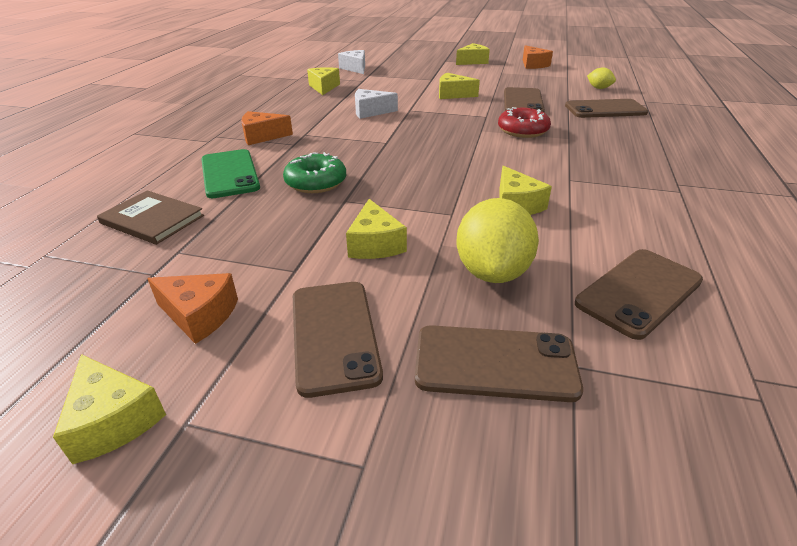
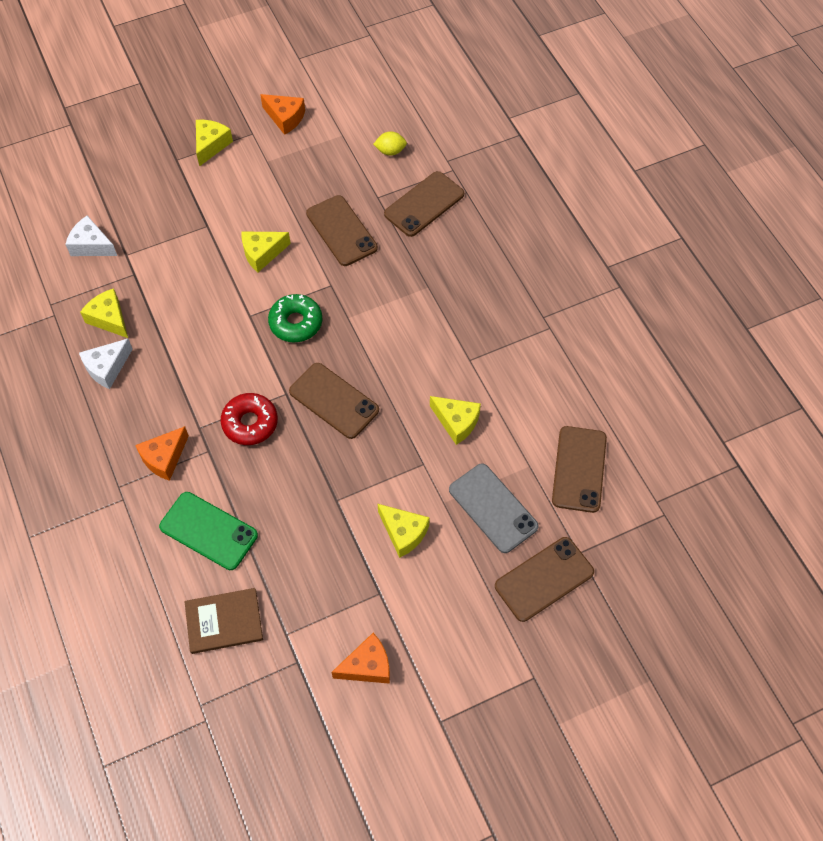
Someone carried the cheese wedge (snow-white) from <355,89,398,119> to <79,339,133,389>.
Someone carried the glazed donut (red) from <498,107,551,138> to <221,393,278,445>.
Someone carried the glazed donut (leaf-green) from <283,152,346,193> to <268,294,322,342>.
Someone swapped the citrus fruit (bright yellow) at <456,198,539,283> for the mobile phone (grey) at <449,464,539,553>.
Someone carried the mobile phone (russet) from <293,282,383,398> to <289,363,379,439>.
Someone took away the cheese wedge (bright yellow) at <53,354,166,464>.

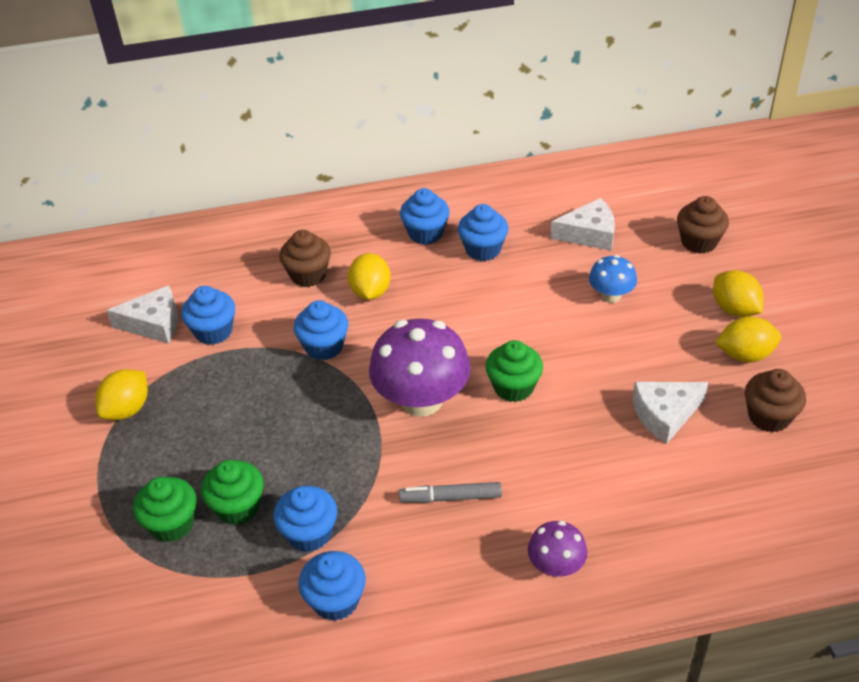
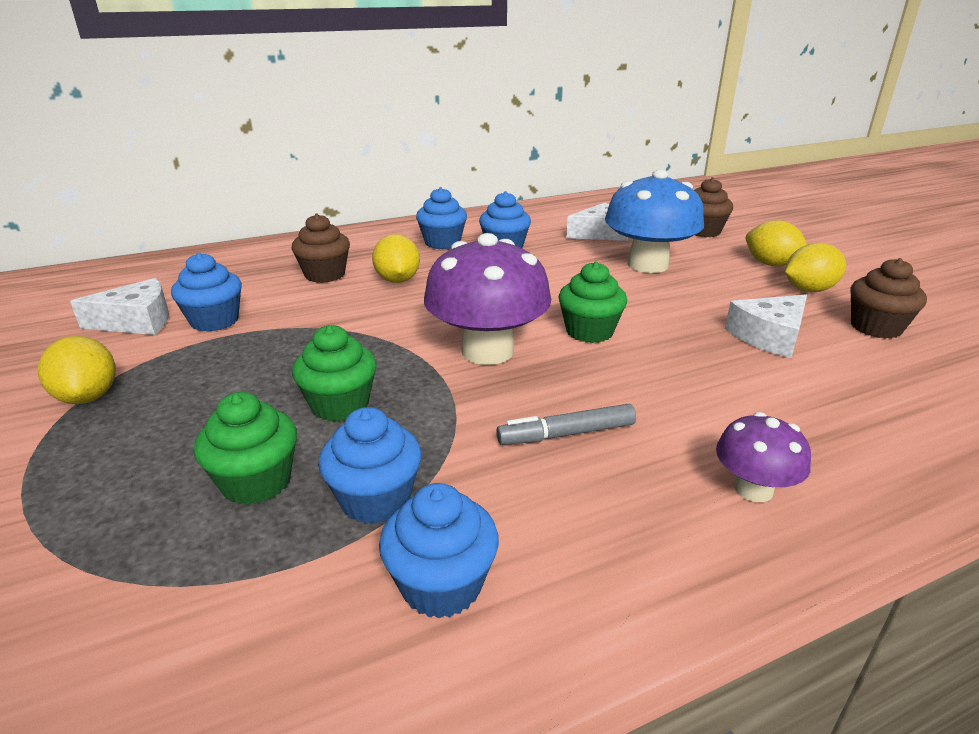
Someone scaled the toadstool (royal blue) at <589,255,637,303> by 1.93.
Someone took away the cupcake (royal blue) at <294,300,348,360>.
Someone rotated the citrus fruit (bright yellow) at <95,369,148,420> by 45 degrees counterclockwise.
Someone carried the cupcake (leaf-green) from <133,477,197,542> to <292,325,377,422>.

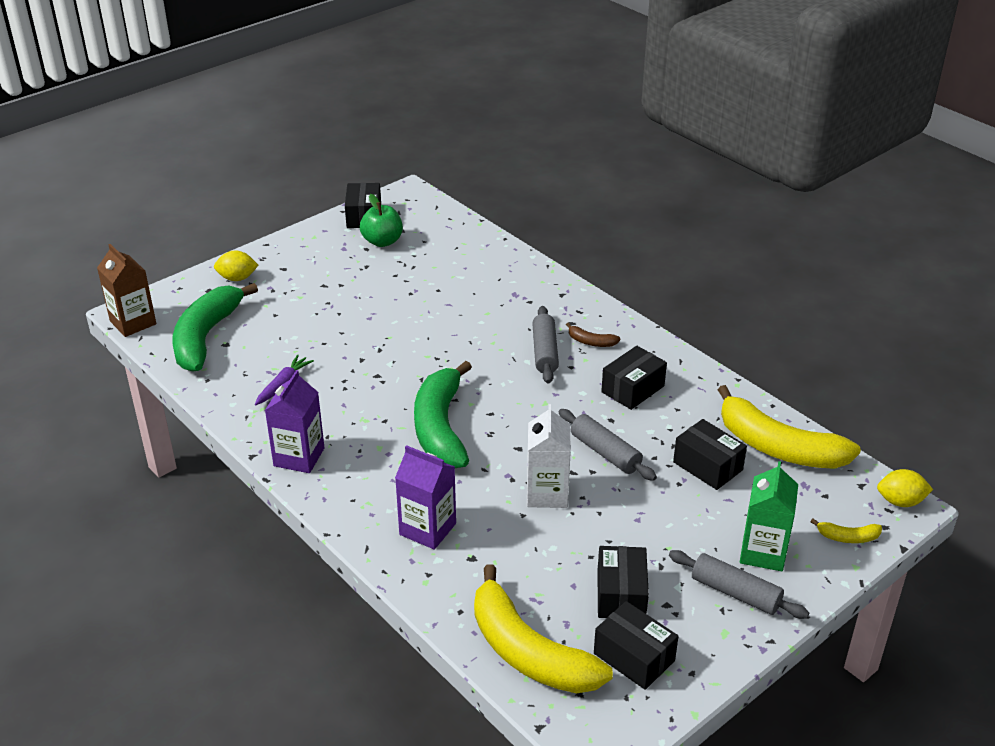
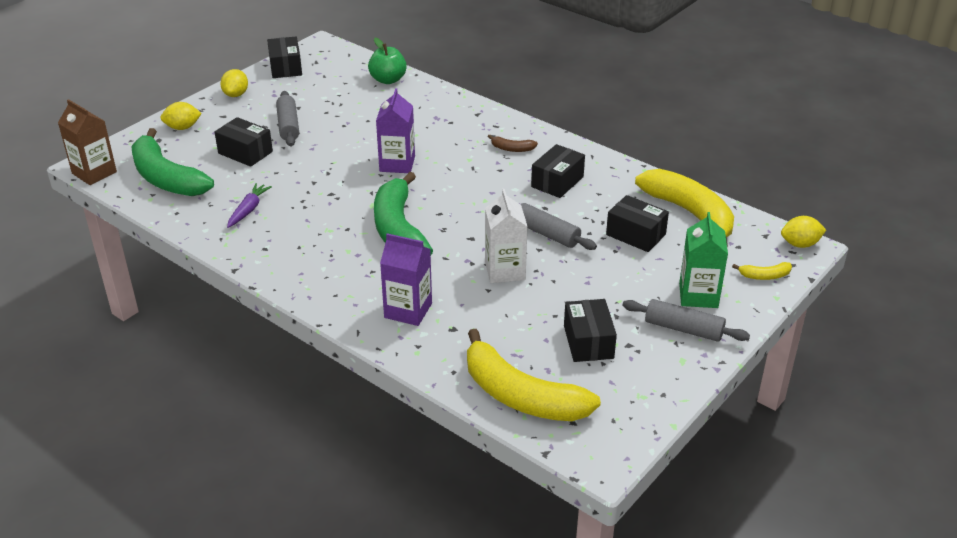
Someone carried the toy apple (leaf-green) from <360,194,403,247> to <368,38,407,84>.
Someone rotated the toy banana (leaf-green) at <172,283,258,371> by 45 degrees counterclockwise.
Someone carried the dough roller (grey) from <532,306,559,384> to <276,91,299,147>.
Someone carried the juice carton (royal purple) from <265,370,325,473> to <376,88,415,173>.
Someone rotated the toy banana (bright yellow) at <718,385,861,469> by 150 degrees counterclockwise.
Someone carried the package (ebony) from <594,601,678,690> to <215,117,273,167>.
Someone put down the citrus fruit (bright yellow) at <220,69,248,97>.

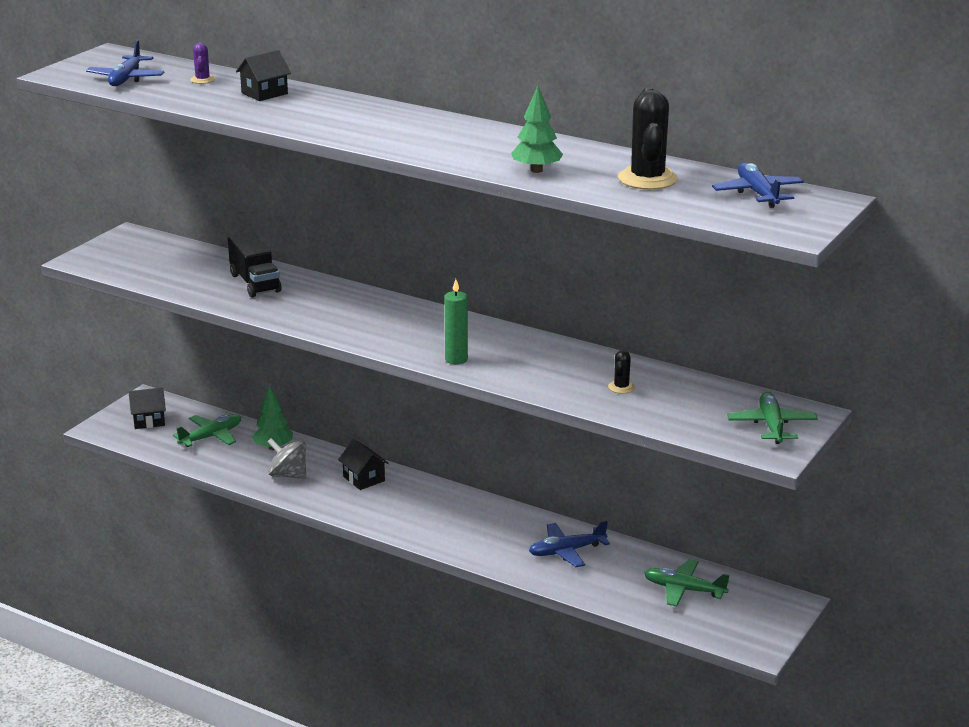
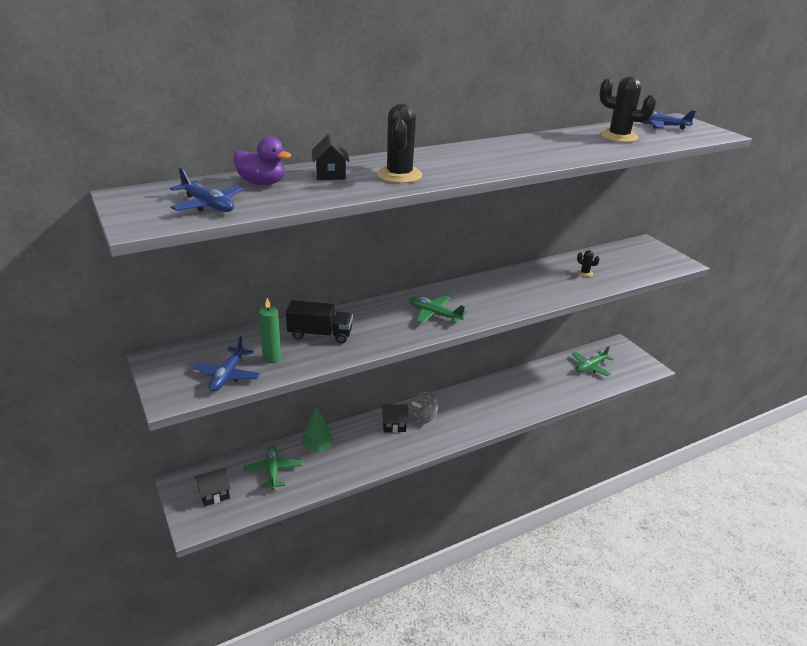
Someone swapped the saguaro cactus (royal purple) at <190,42,215,84> for the duck (royal purple) at <233,136,291,185>.
Someone took away the fir tree (leaf-green) at <511,86,563,173>.
Someone carried the wax candle (leaf-green) from <444,279,468,364> to <259,298,281,363>.
Someone rotated the house (ebony) at <129,387,166,429> by 45 degrees clockwise.
Someone carried the aeroplane (leaf-green) from <727,392,818,444> to <409,295,467,324>.
Someone carried the toy top (grey) from <267,438,306,479> to <411,392,438,424>.
Someone carried the aeroplane (royal blue) from <529,520,610,567> to <193,336,261,392>.
Someone put down the saguaro cactus (ebony) at <377,104,422,183>.

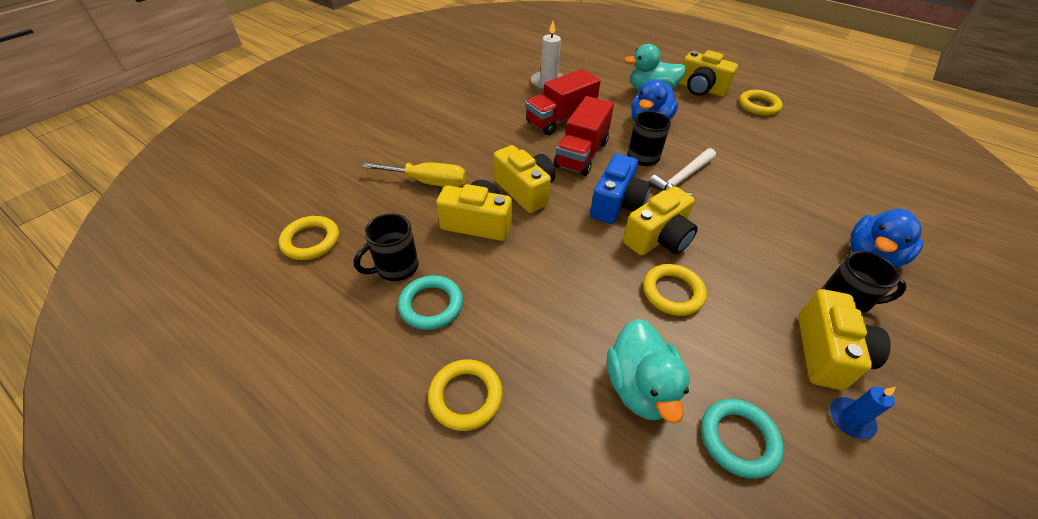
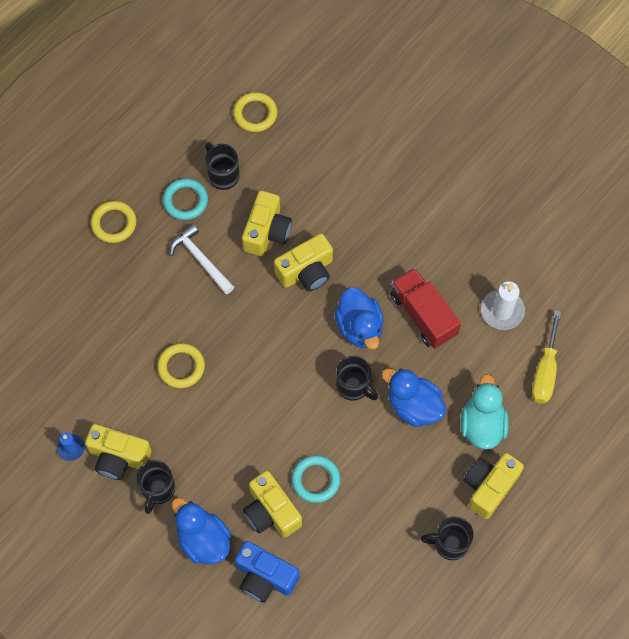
Someone swapped the ring (bright yellow) at <739,90,783,116> for the coffee mug (ebony) at <420,516,474,560>.
Someone swapped the toy truck (red) at <554,96,614,176> for the duck (royal blue) at <334,287,384,349>.
Someone carried the hammer (snow-white) from <649,148,716,196> to <170,224,234,294>.
Someone carried the compact camera (royal blue) from <590,153,651,224> to <235,541,300,603>.
Someone carried the screwdriver (bright yellow) from <362,162,466,187> to <532,311,561,404>.
Someone carried the compact camera (bright yellow) from <623,186,698,256> to <243,471,302,538>.
Someone took away the duck (turquoise) at <607,319,690,424>.
Someone carried the ring (turquoise) from <701,399,784,479> to <292,455,340,503>.

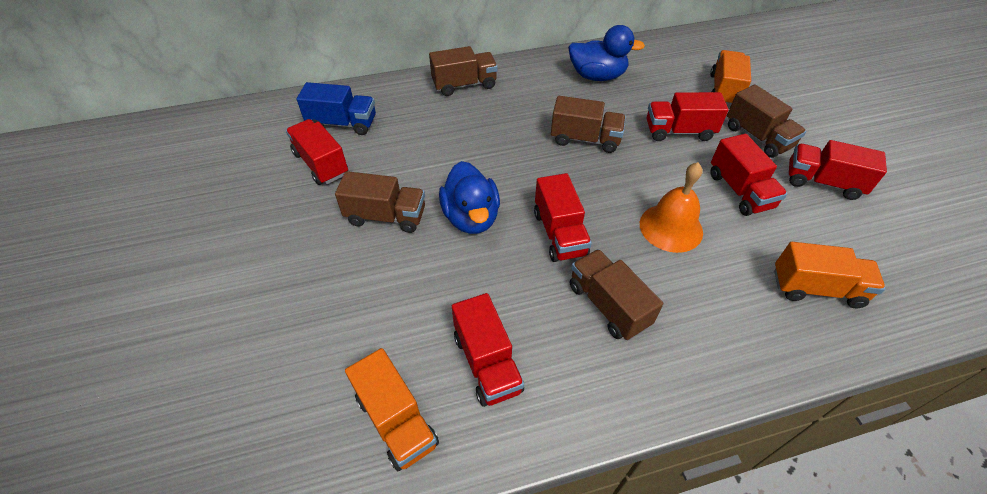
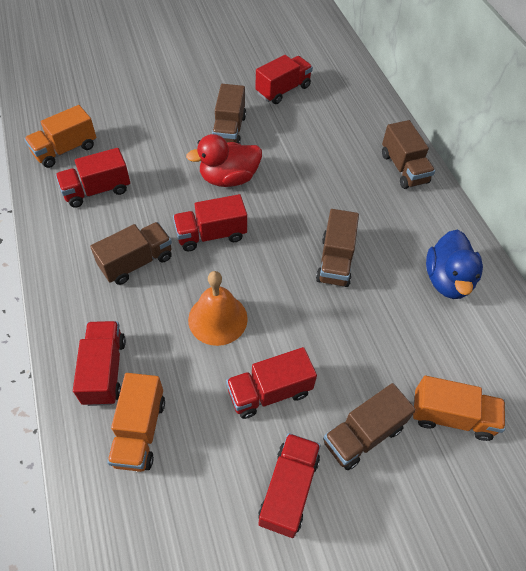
Someone took away the toy truck (royal blue) at <297,82,376,135>.
Someone carried the toy truck (red) from <647,92,729,141> to <73,321,126,406>.
Someone repainted the duck (royal blue) at <439,161,500,234>, which became the duck (red) at <186,134,262,187>.

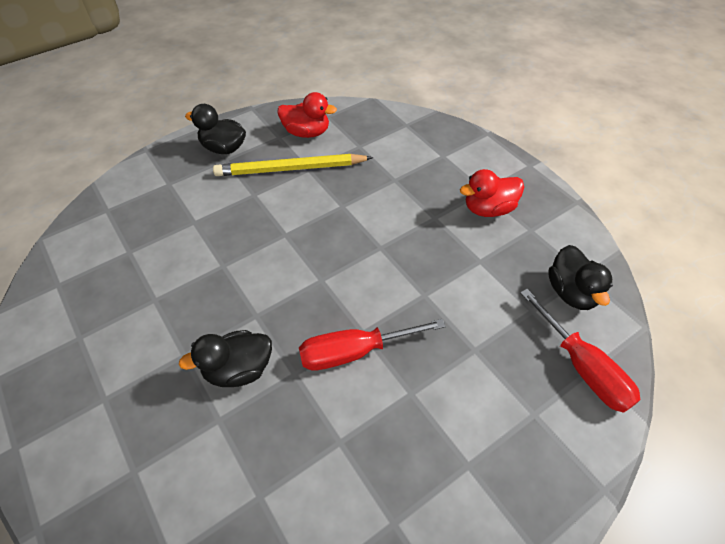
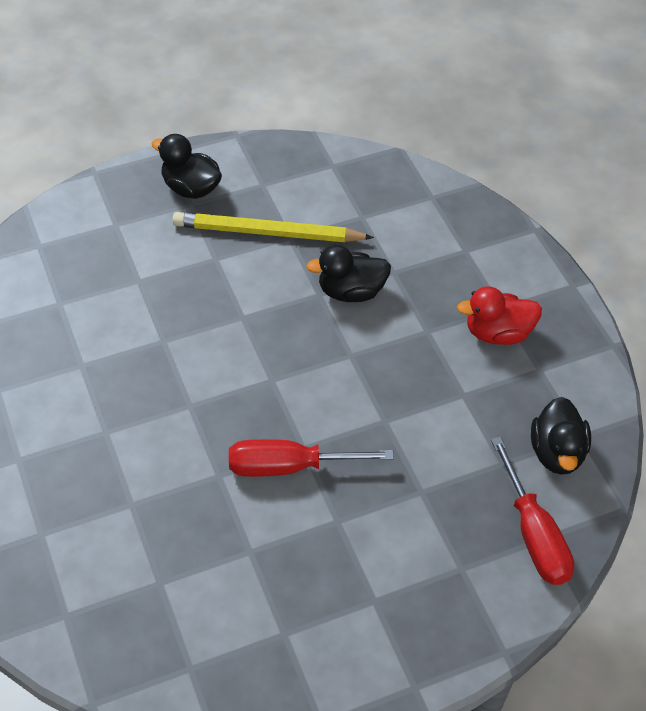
Someone took away the duck (red) at <278,92,337,138>.
Someone carried the duck (ebony) from <179,330,272,387> to <306,245,391,302>.

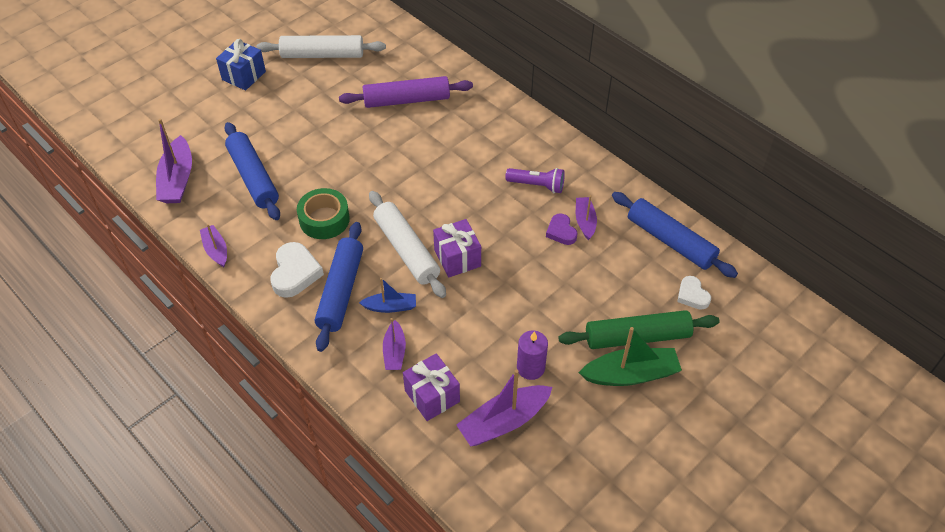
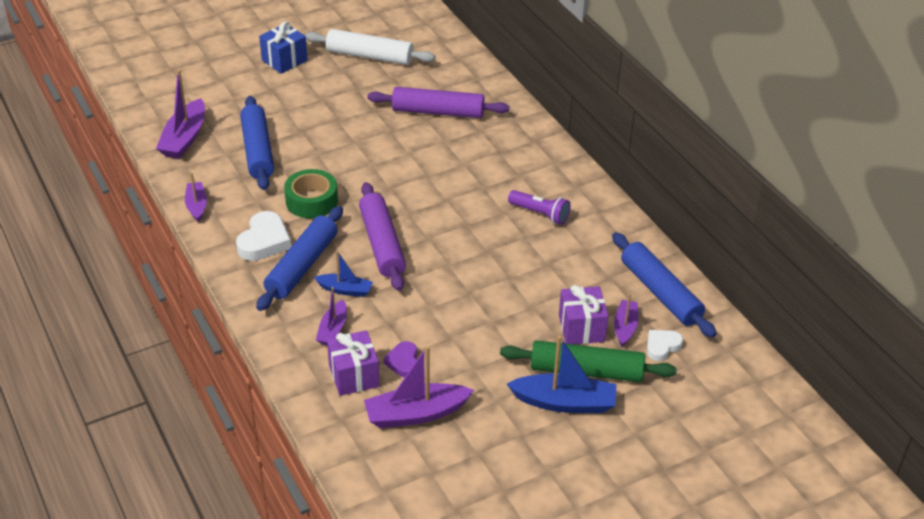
Someone repainted the dough roller (snow-white) at <369,191,446,298>, which became the dough roller (royal purple) at <359,182,406,291>.
Someone carried the boat (royal purple) from <576,195,597,240> to <614,294,638,346>.
Someone carried the love heart (royal purple) from <546,213,578,245> to <384,341,417,378>.
Someone carried the present (royal purple) from <433,219,481,278> to <559,285,608,344>.
Someone rotated the love heart (snow-white) at <677,276,711,310> by 60 degrees clockwise.
Someone repainted the boat (leaf-green) at <579,327,682,386>, which became the boat (royal blue) at <507,336,617,413>.
Someone took away the wax candle (royal purple) at <517,330,548,380>.

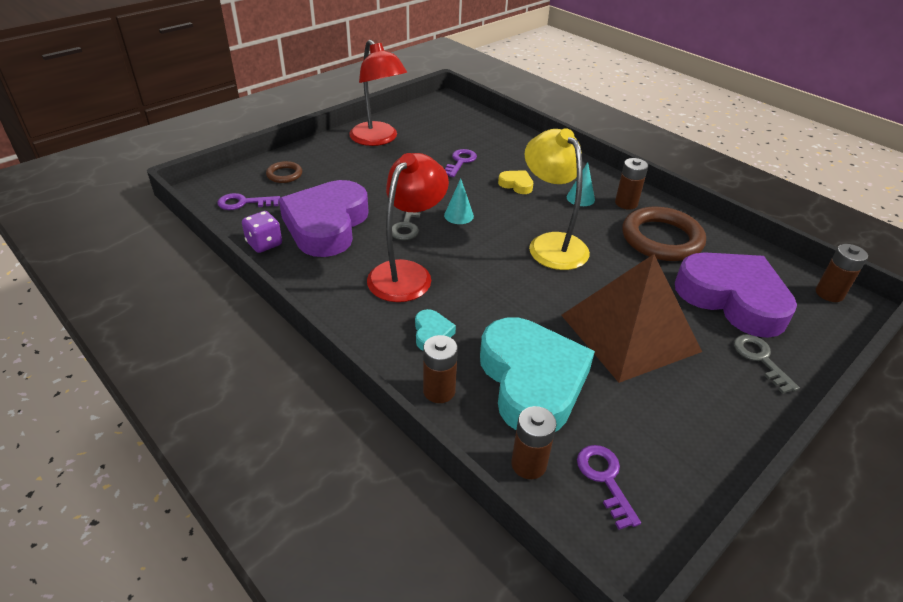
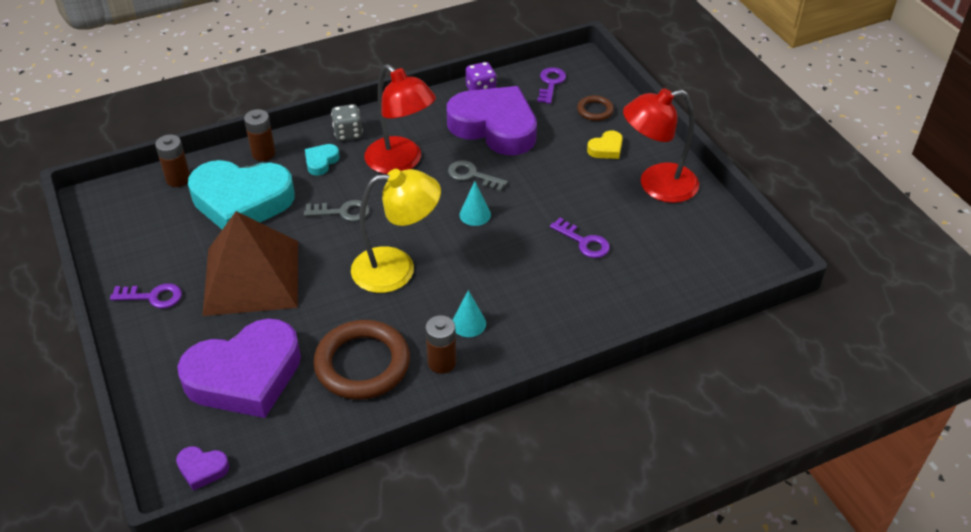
Someone carried the love heart (bright yellow) from <498,170,533,194> to <587,131,623,159>.
Someone swapped the battery (russet) at <816,244,868,302> for the love heart (royal purple) at <176,446,229,491>.
Someone rotated the love heart (turquoise) at <415,309,456,350> by 105 degrees clockwise.
Someone carried the latchkey (grey) from <734,334,800,394> to <304,200,370,222>.
Someone carried the latchkey (royal purple) from <577,445,641,530> to <110,283,182,308>.
Someone put down the game die (grey) at <331,104,363,141>.

